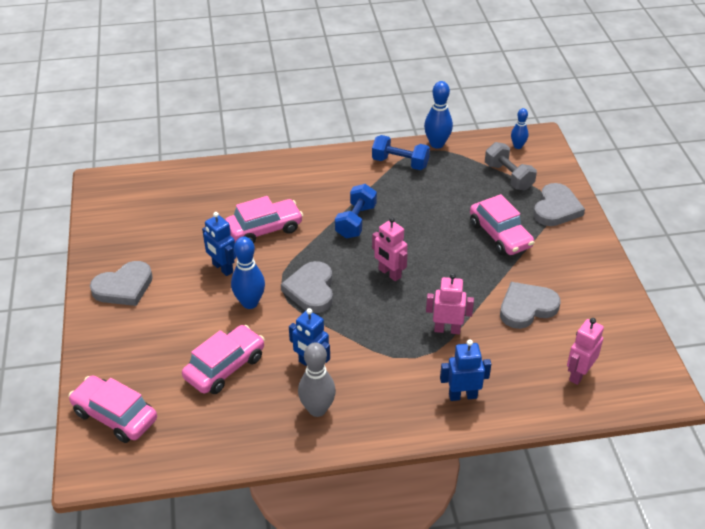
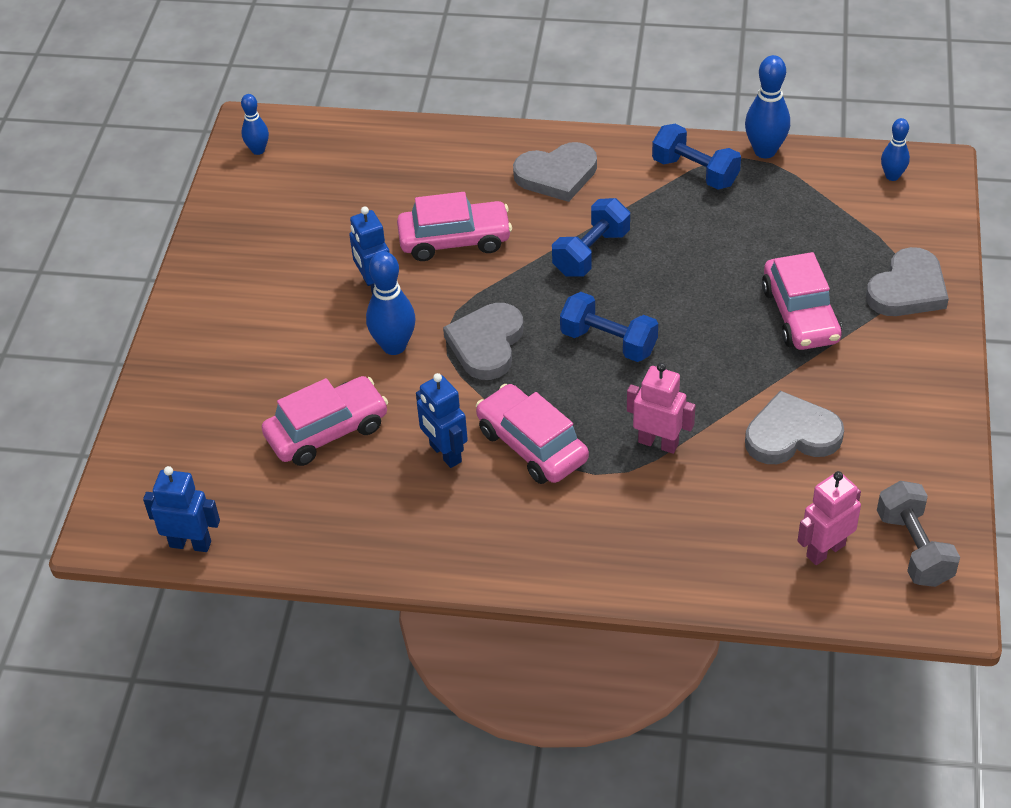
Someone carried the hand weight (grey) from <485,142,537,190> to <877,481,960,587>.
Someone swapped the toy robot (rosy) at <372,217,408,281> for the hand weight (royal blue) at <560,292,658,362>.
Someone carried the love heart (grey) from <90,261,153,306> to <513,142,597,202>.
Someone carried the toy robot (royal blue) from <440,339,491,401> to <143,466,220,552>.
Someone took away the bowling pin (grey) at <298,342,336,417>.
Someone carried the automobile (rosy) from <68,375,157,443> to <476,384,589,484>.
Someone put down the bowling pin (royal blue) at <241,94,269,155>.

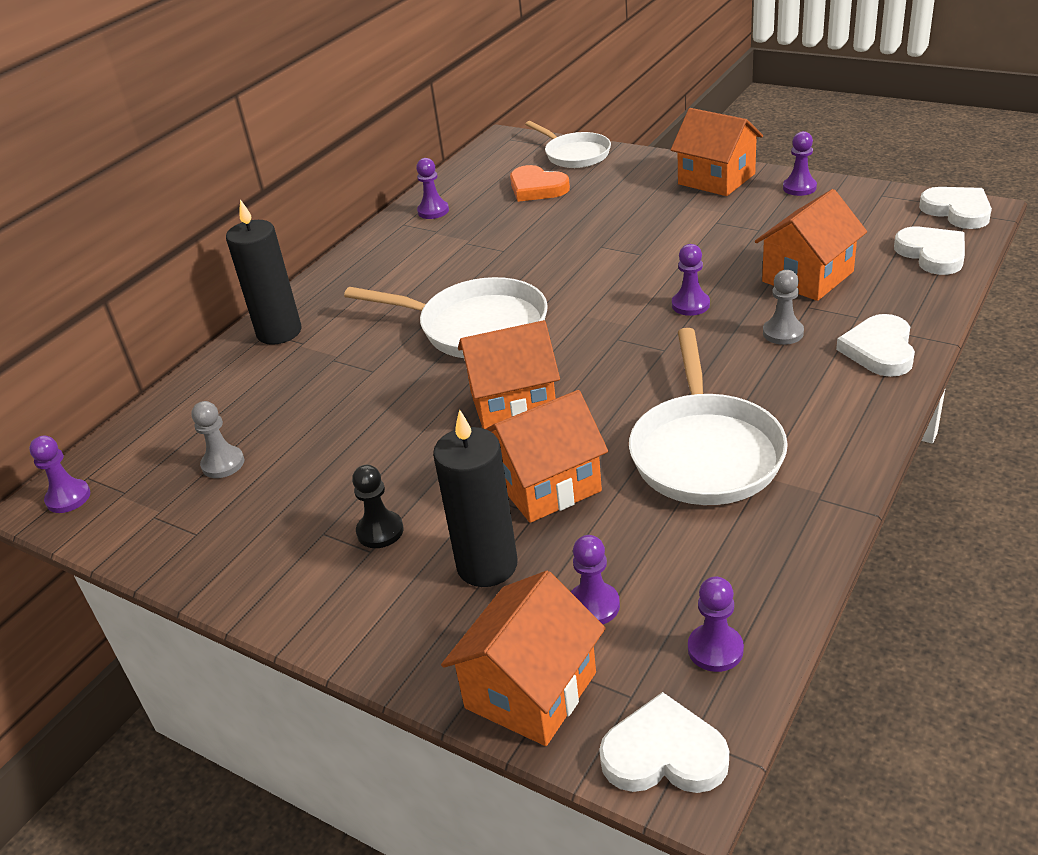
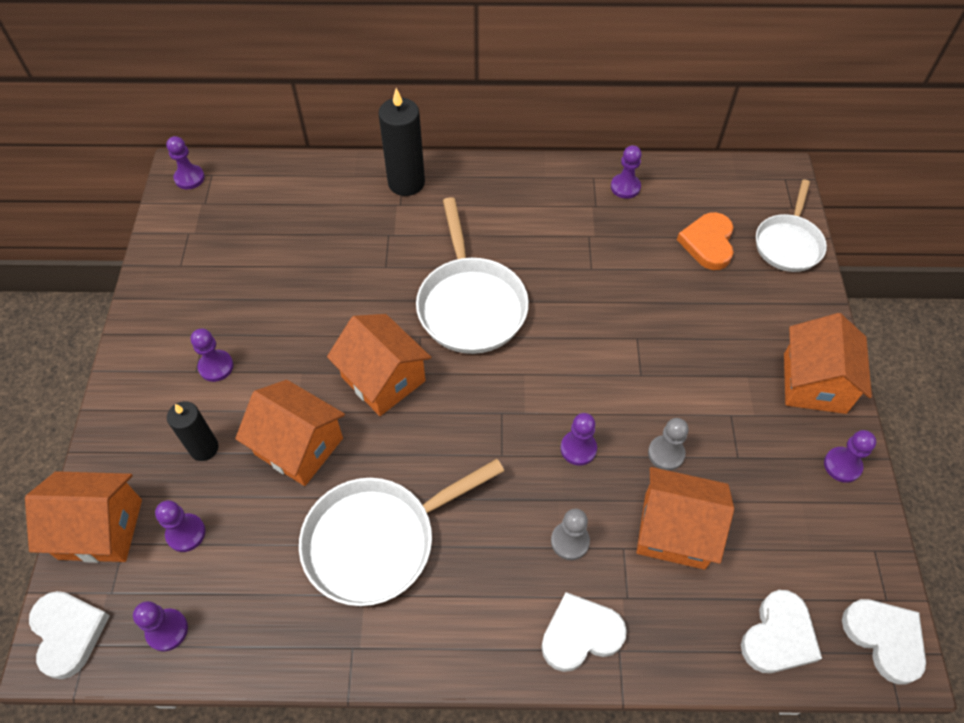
Someone rotated the love heart (snow-white) at <919,187,992,229> by 60 degrees counterclockwise.
Someone carried the pawn (grey) from <191,401,244,478> to <648,418,689,471>.
Someone scaled the wax candle (ebony) at <433,409,518,587> by 0.64.
Someone repainted the pawn (ebony) at <352,465,404,548>, which became the pawn (royal purple) at <191,329,233,382>.

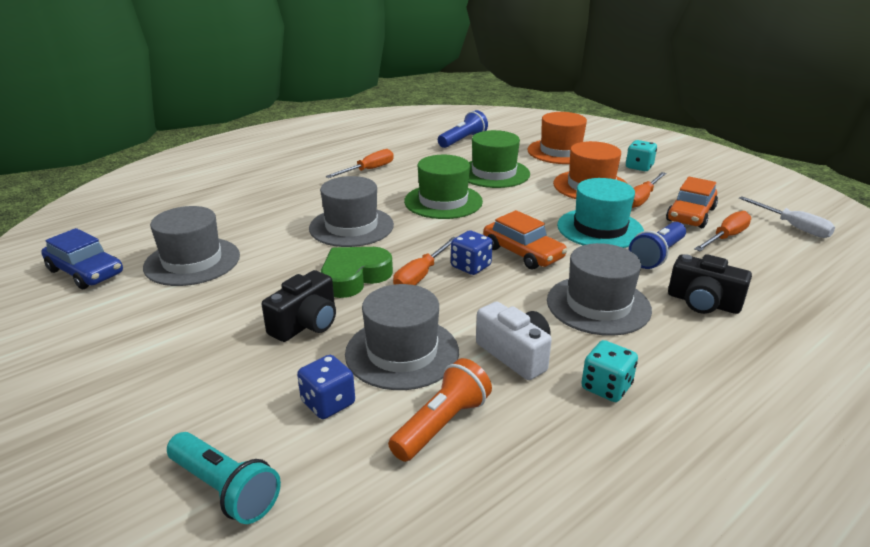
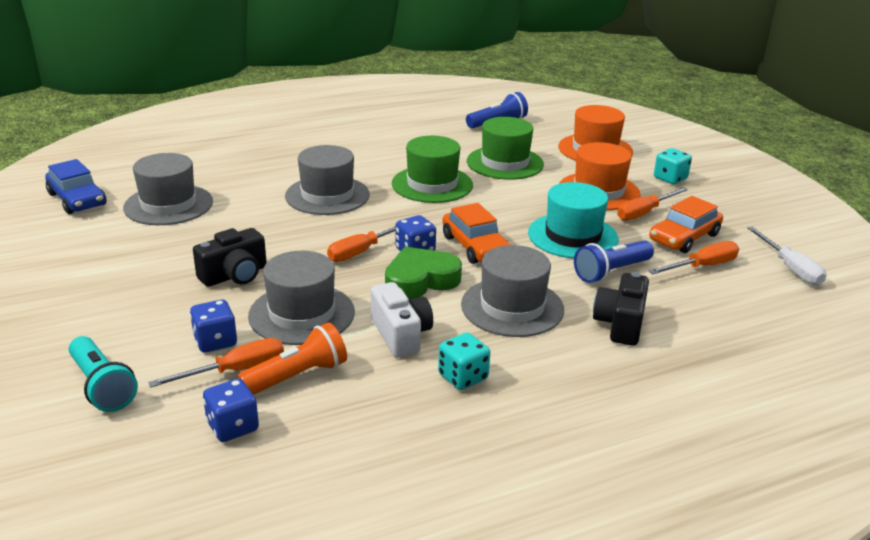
Someone carried the screwdriver (orange-coloured) from <325,149,394,178> to <148,338,284,388>.
Someone carried the love heart (leaf-green) from <321,247,393,298> to <385,247,462,299>.
Someone rotated the compact camera (ebony) at <668,254,752,314> by 60 degrees clockwise.
Someone put down the game die (royal blue) at <203,379,259,442>.

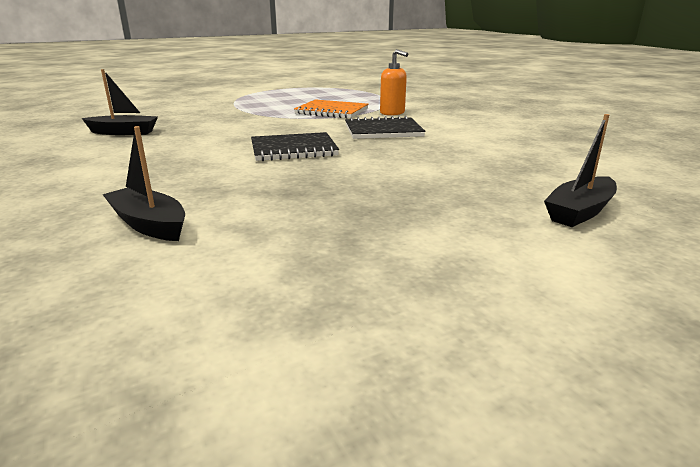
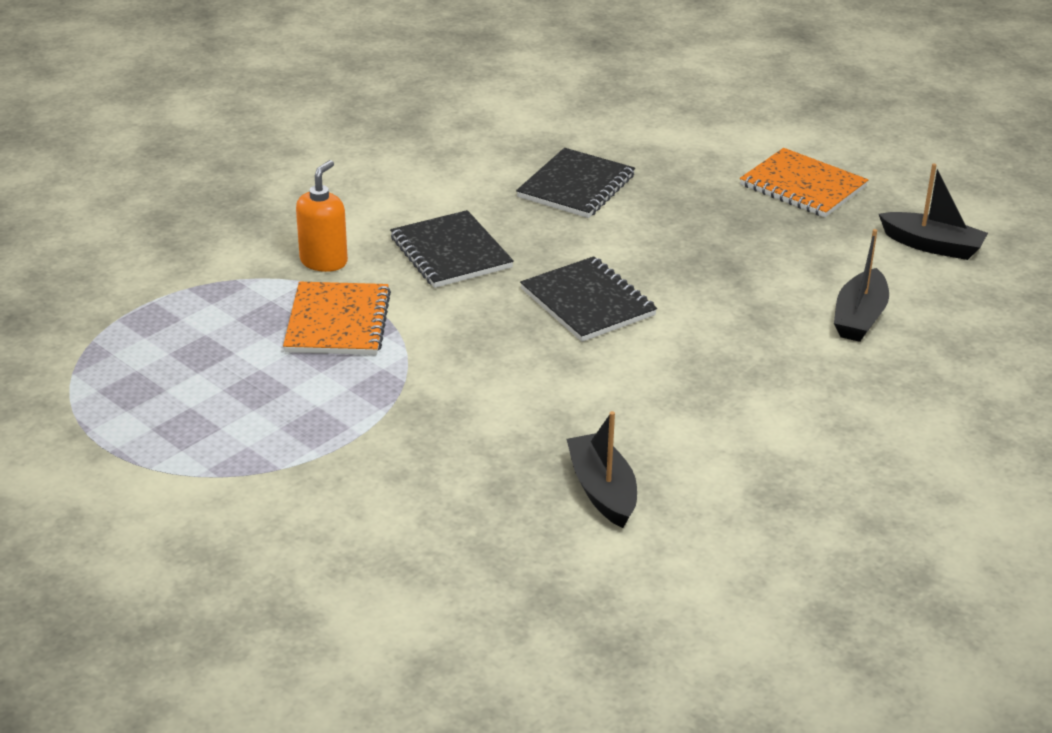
Someone carried the boat (ebony) from <544,114,617,227> to <879,163,988,260>.
Someone put down the exercise book (ebony) at <516,148,635,218>.
Someone put down the exercise book (orange-coloured) at <740,148,868,217>.

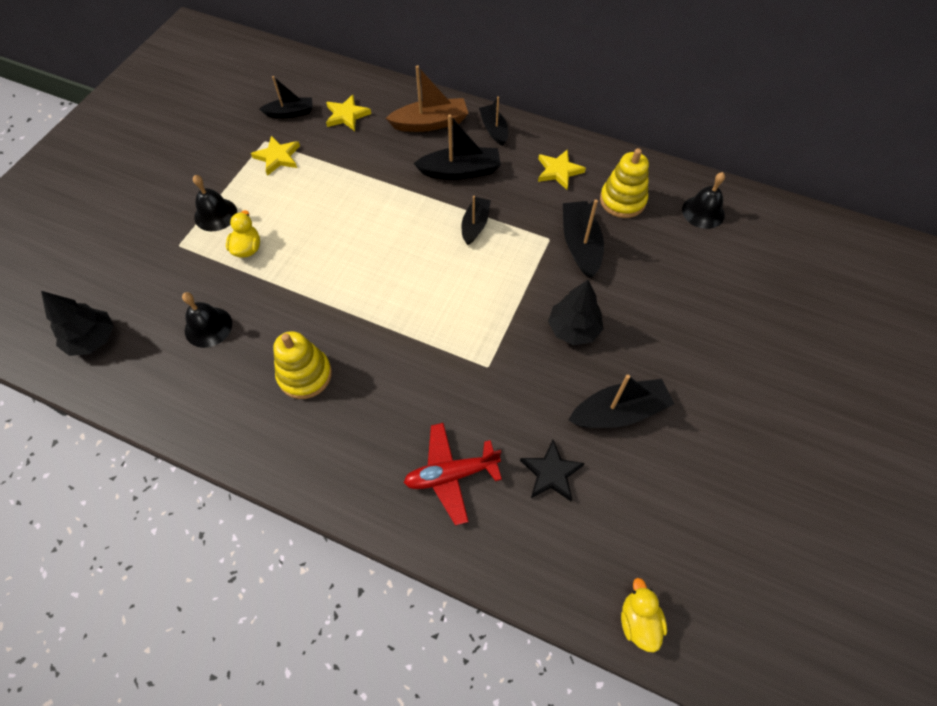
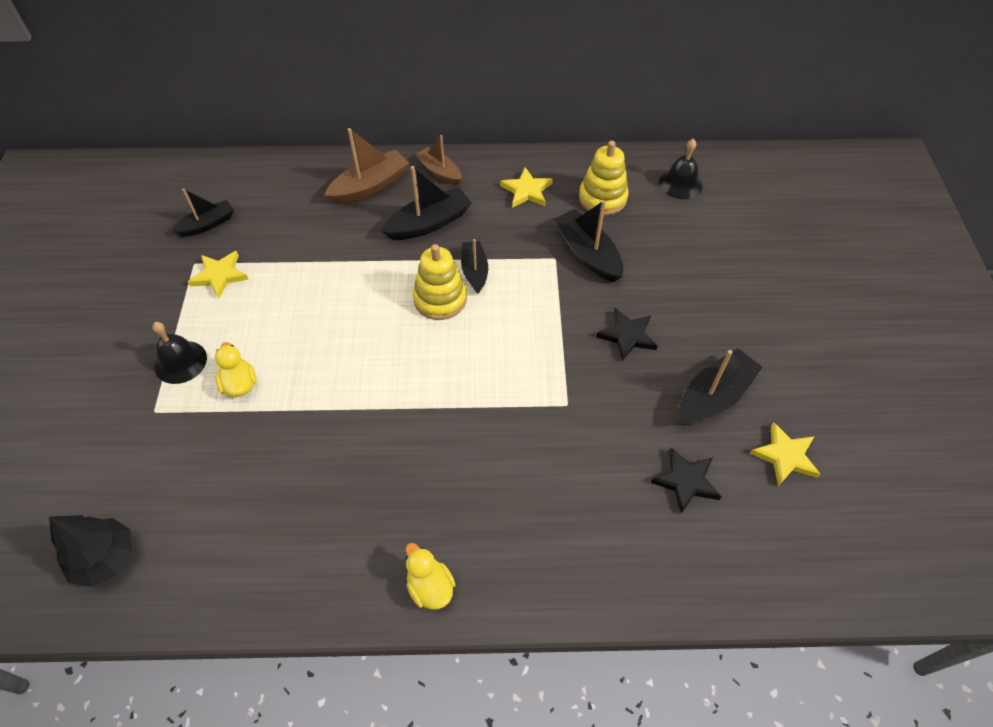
Someone carried the star (bright yellow) from <326,95,371,131> to <750,422,820,486>.
Someone repainted the boat (ebony) at <479,96,508,146>, which became the boat (russet) at <416,135,462,185>.
Someone swapped the fir tree (ebony) at <548,280,603,345> for the star (ebony) at <596,308,658,361>.
Someone took away the hand bell (ebony) at <182,292,232,348>.
Someone carried the ring stacker (bright yellow) from <273,331,332,399> to <413,244,467,320>.
Someone took away the aeroplane (red) at <404,423,502,525>.
Someone carried the duck (bright yellow) from <621,578,667,653> to <405,543,456,609>.

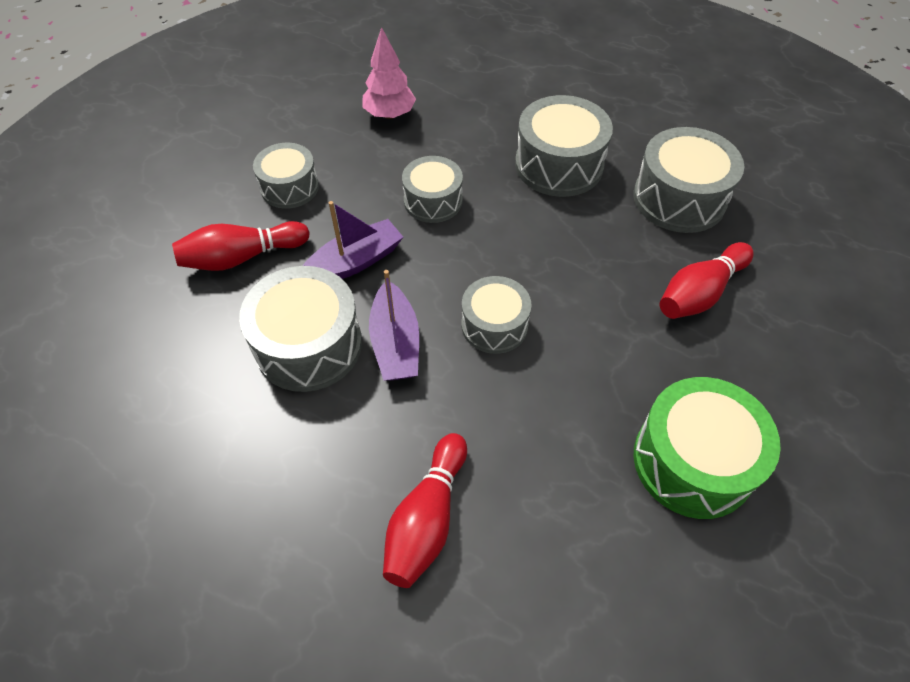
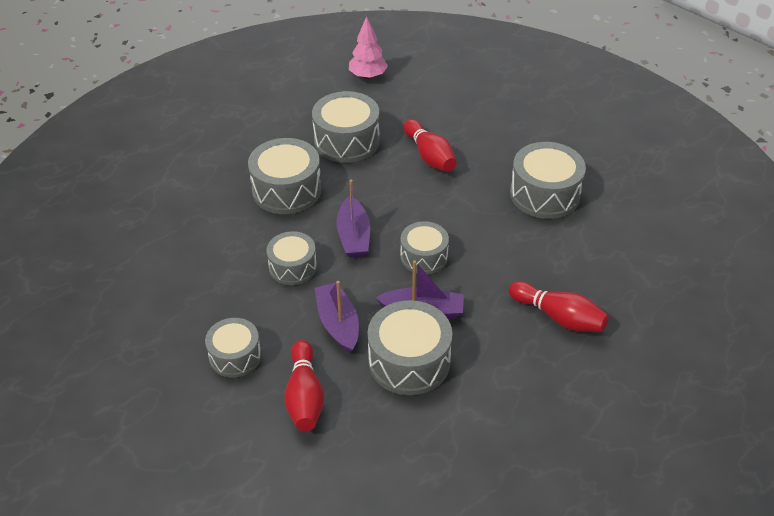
Someone carried the fir tree (rosy) from <362,27,416,119> to <349,16,388,79>.
Someone repainted the snare drum (leaf-green) at <633,377,781,519>, which became the snare drum (grey) at <510,142,586,219>.
Someone put down the boat (royal purple) at <336,180,370,257>.

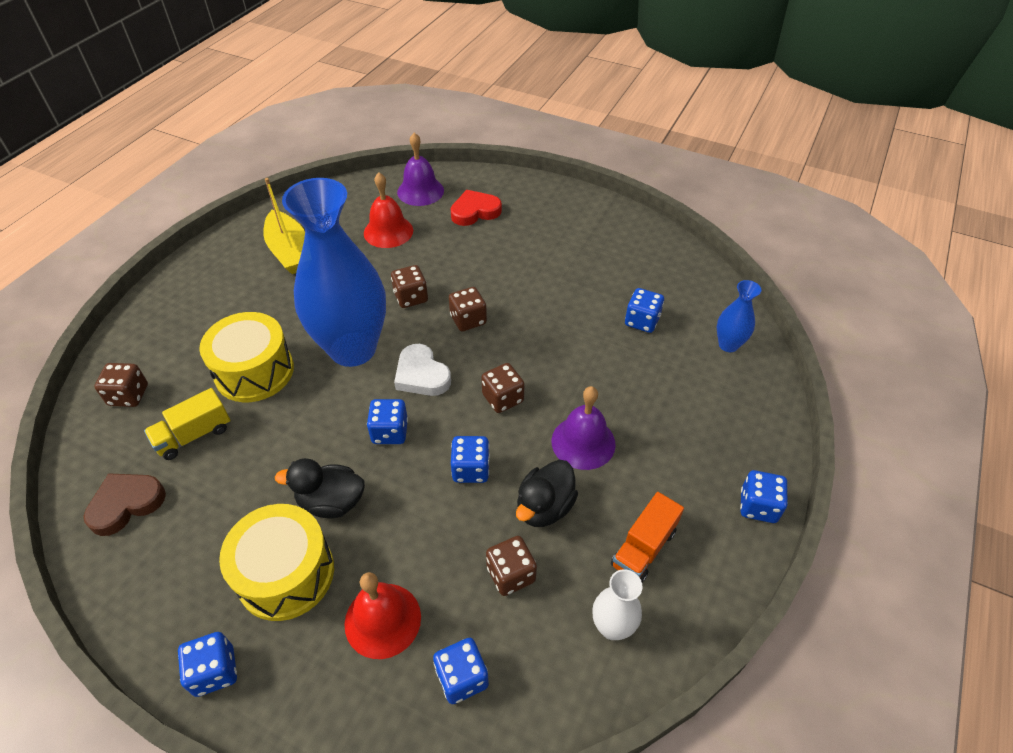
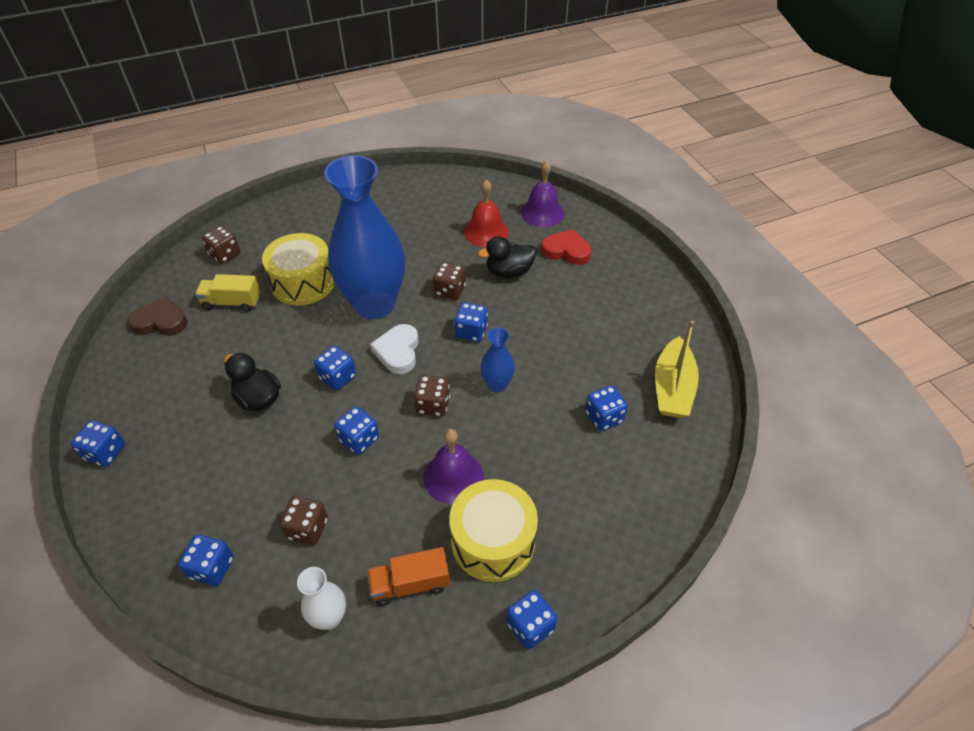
Someone carried the boat (bright yellow) from <263,178,305,274> to <655,320,699,418>.
Someone carried the vase (royal blue) from <717,280,761,352> to <480,327,515,393>.
Someone repainted the game die (russet) at <449,287,487,331>, which became the game die (royal blue) at <455,302,488,342>.
Someone carried the duck (ebony) from <516,460,578,527> to <478,236,537,278>.
Someone carried the snare drum (bright yellow) from <219,504,334,621> to <449,479,538,582>.
Someone took away the hand bell (red) at <344,572,421,659>.

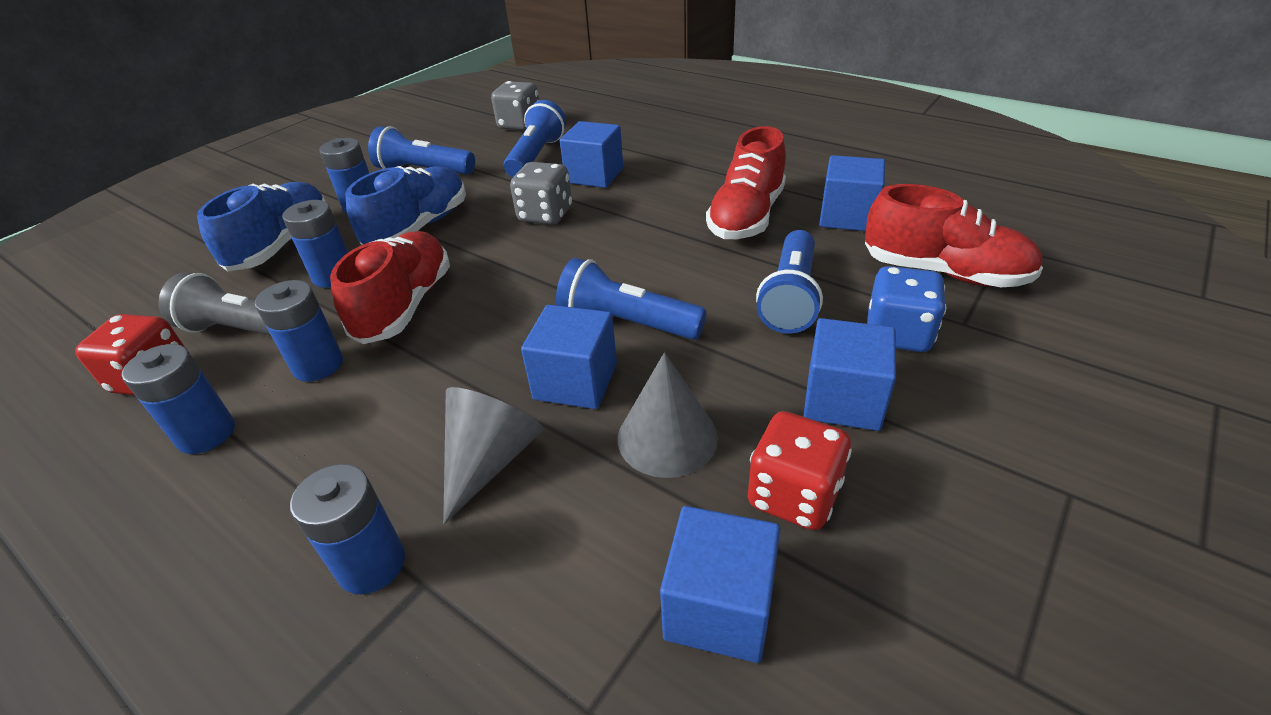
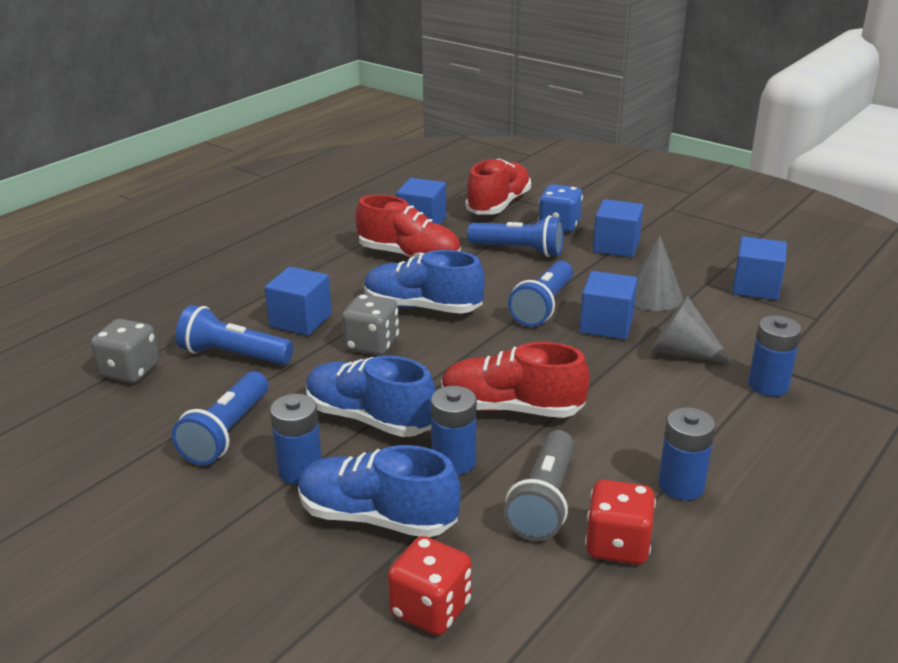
Someone took away the battery (royal blue) at <255,280,343,382>.
Someone carried the game die (red) from <748,411,852,530> to <387,536,472,635>.
Someone put down the sneaker (royal blue) at <364,250,485,314>.

